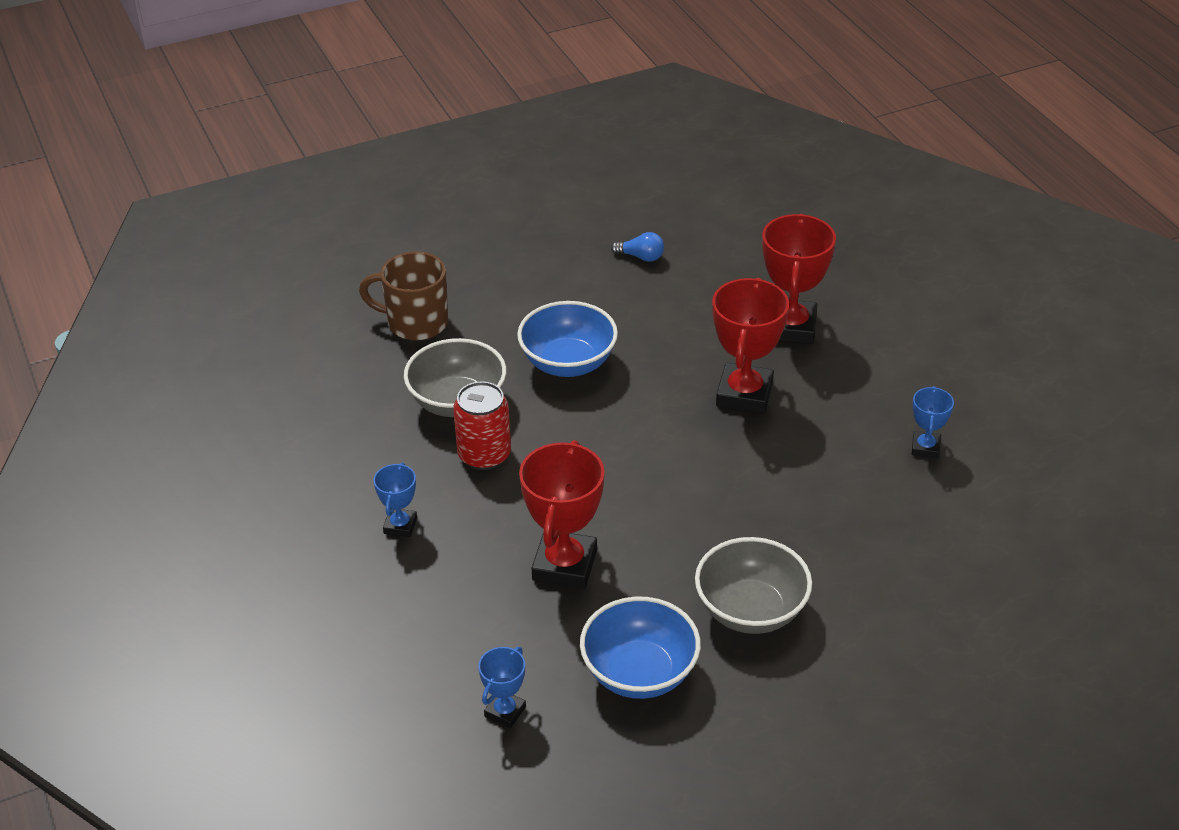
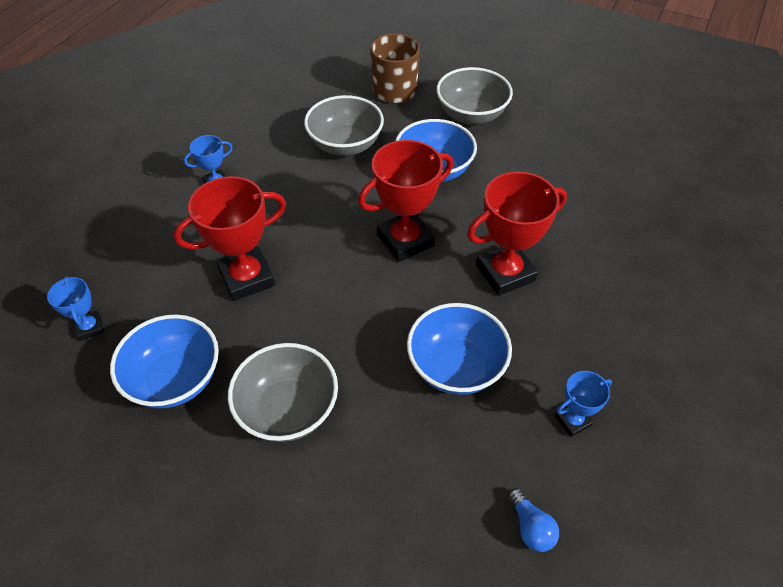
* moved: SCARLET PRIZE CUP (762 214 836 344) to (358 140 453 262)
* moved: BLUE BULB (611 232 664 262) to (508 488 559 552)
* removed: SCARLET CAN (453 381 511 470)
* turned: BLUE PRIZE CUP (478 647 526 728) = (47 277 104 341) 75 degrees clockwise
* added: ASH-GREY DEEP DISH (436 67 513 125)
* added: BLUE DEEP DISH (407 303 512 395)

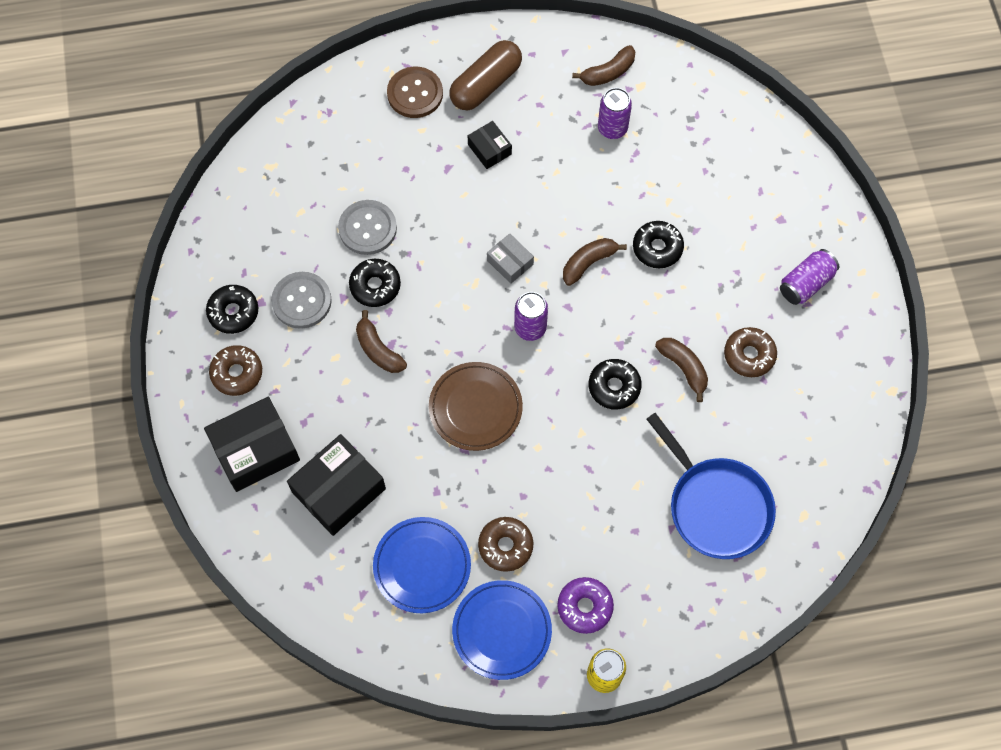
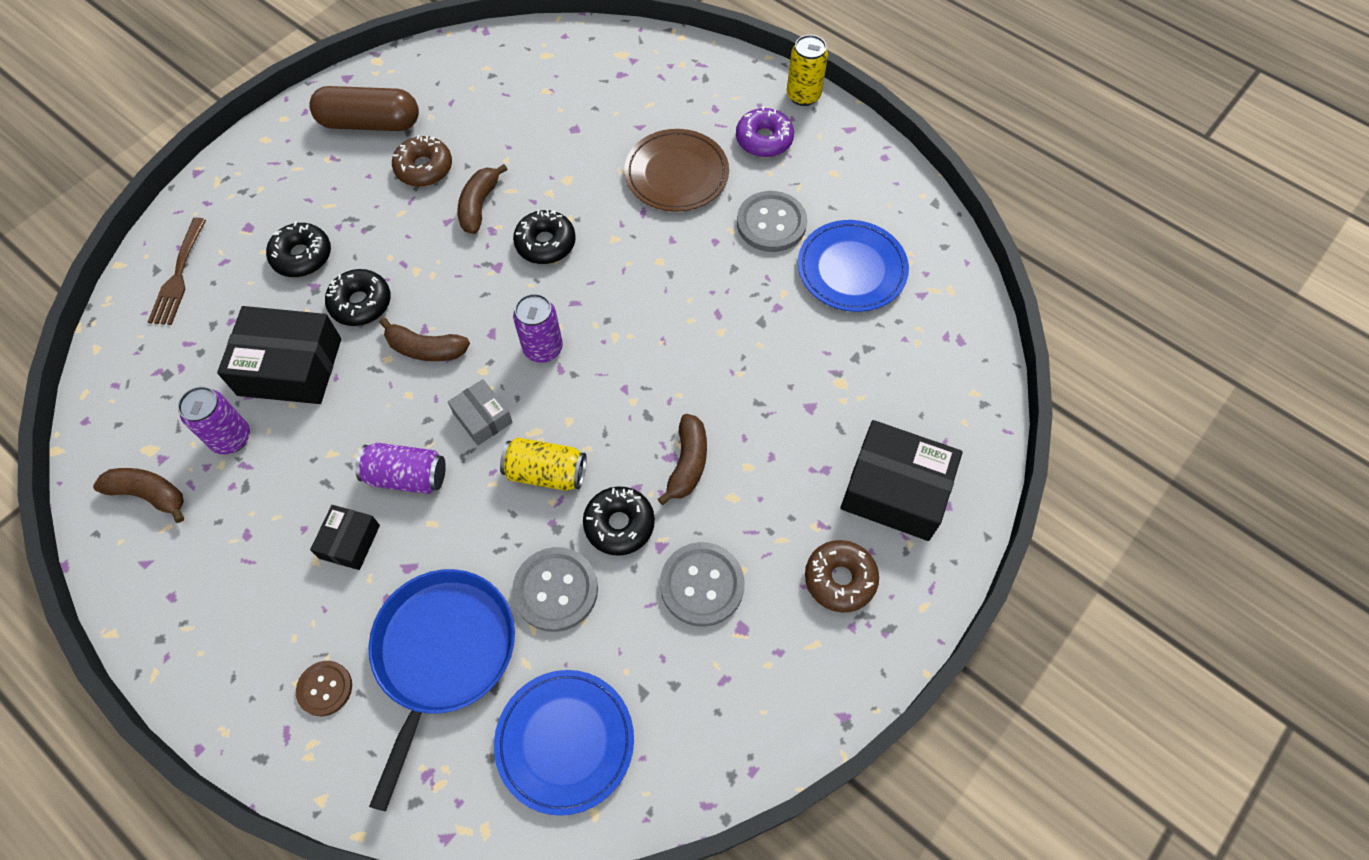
* moved: BROWN PILL SHAPE (449 40 522 110) to (309 86 419 131)
* resized: BROWN SHIRT BUTTON (387 66 443 118) = (296 661 352 716) x0.61
* turned: ASH-GREY BOX (487 233 534 284) = (448 379 513 445) 45 degrees counterclockwise
* moved: ROYAL PURPLE CAN (780 249 839 305) to (355 443 446 494)
* moved: BLACK GLAZED DONUT (206 285 258 334) to (266 221 331 277)
* moved: BROWN FLAT DISH (429 362 523 451) to (624 129 729 211)
* moved: BLUE SKILLET (647 413 776 559) to (368 569 515 811)
* moved: BLACK BOX (287 434 386 536) to (217 306 341 404)
* replaced: BROWN GLAZED DONUT (478 517 533 572) to ASH-GREY SHIRT BUTTON (737 191 807 252)
* moved: BLUE FLAT DISH (452 580 552 680) to (494 670 634 816)
* added: BROWN TABLE FORK (148 218 206 325)
* added: YELLOW CAN (500 437 587 491)

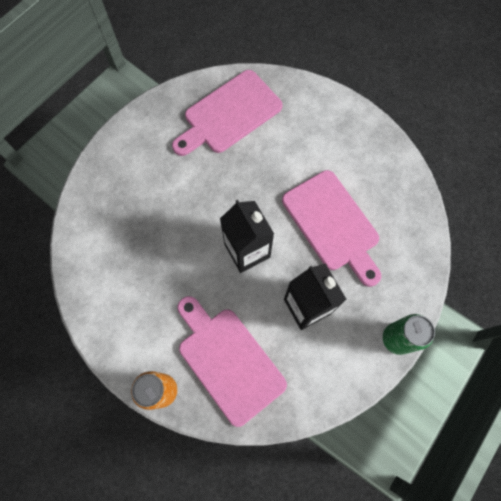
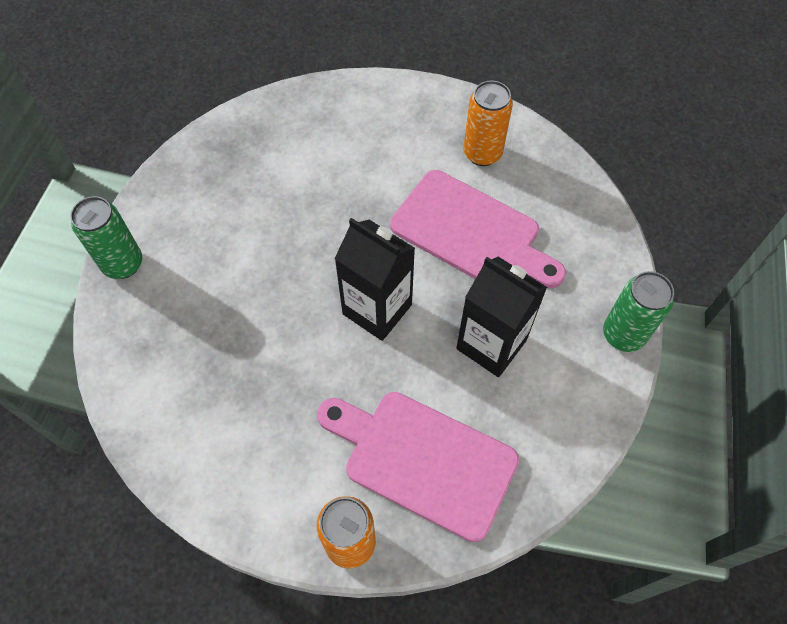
* removed: ROSE-PINK CUTTING BOARD (172 70 282 156)
* added: BRIGHT ORANGE CAN (463 81 513 166)
* added: EMERALD CAN (70 196 142 279)

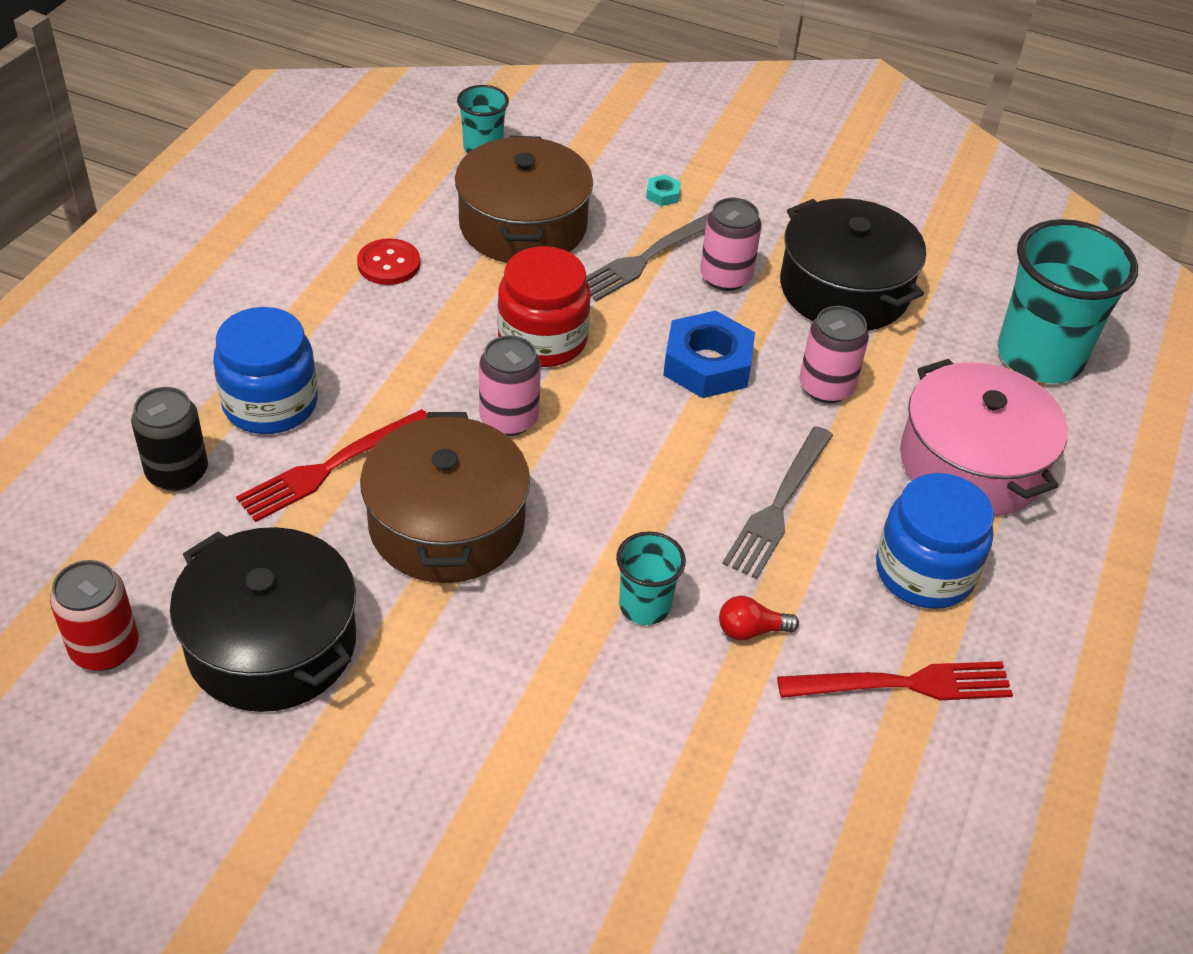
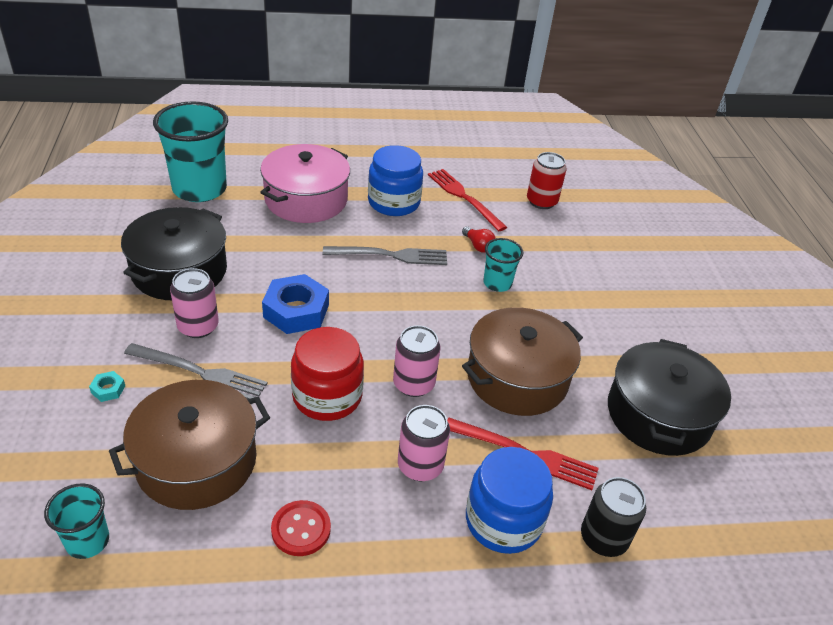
* moved: ROSE-PINK CAN (799 306 869 403) to (398 405 450 481)
* moved: SCARLET CAN (50 560 139 671) to (527 152 567 209)

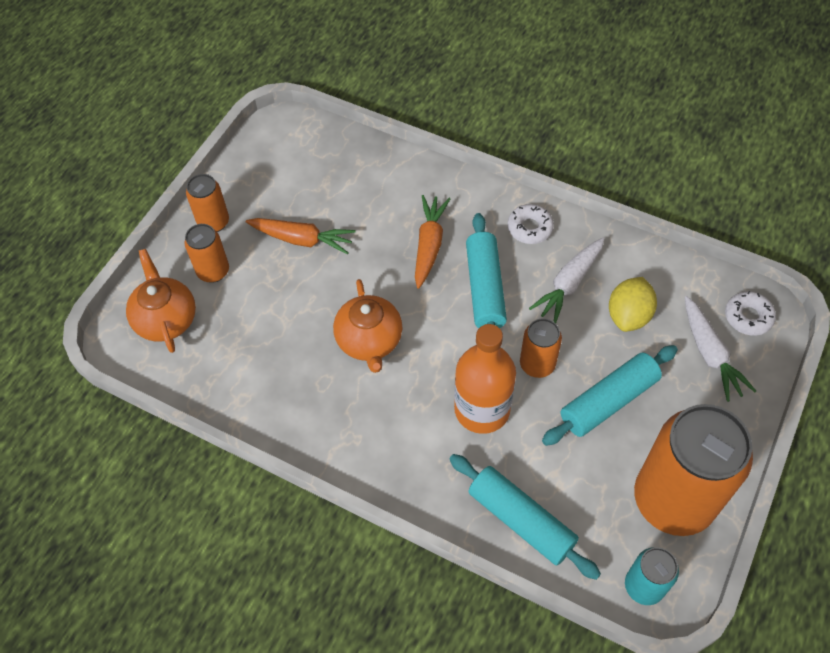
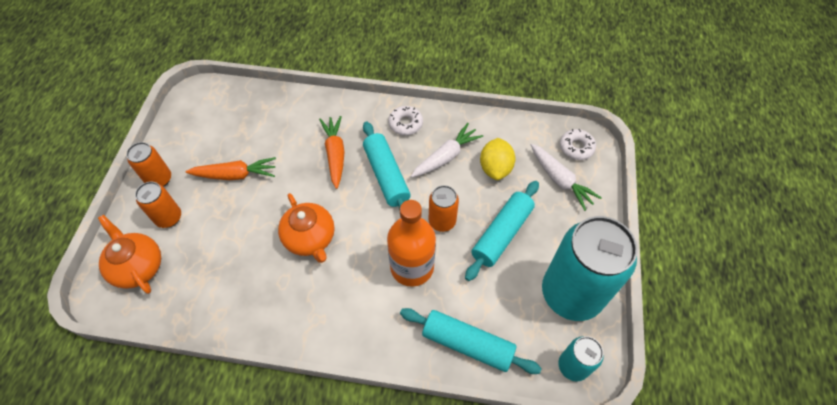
* turned: SNOW-WHITE TOY CARROT (529 238 604 323) = (411 123 483 177) 150 degrees counterclockwise
* recoloured: BRIGHT ORANGE CAN (634 404 753 536) to TURQUOISE CAN (542 216 638 321)

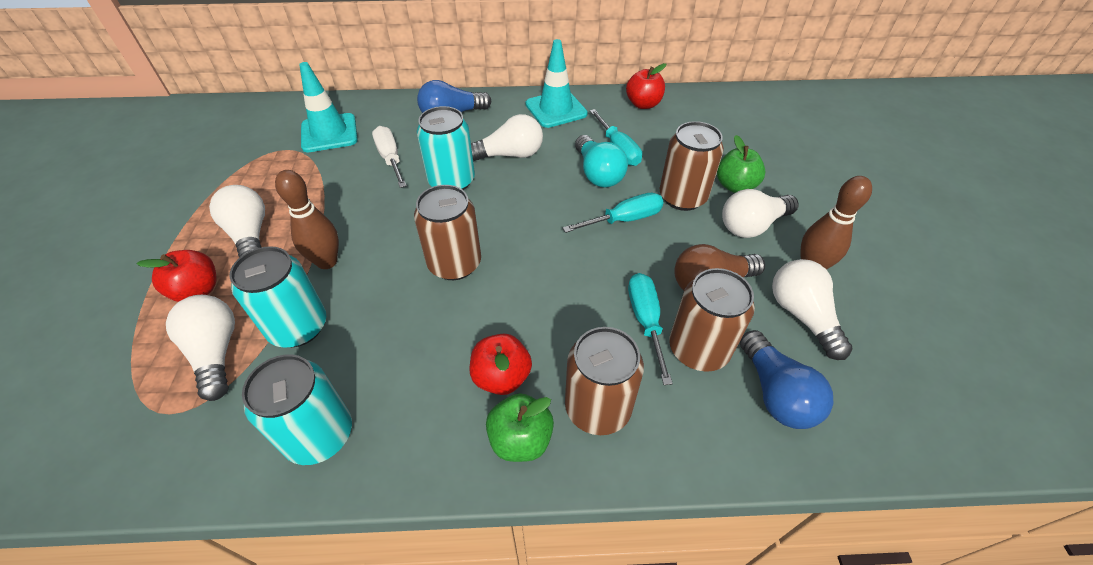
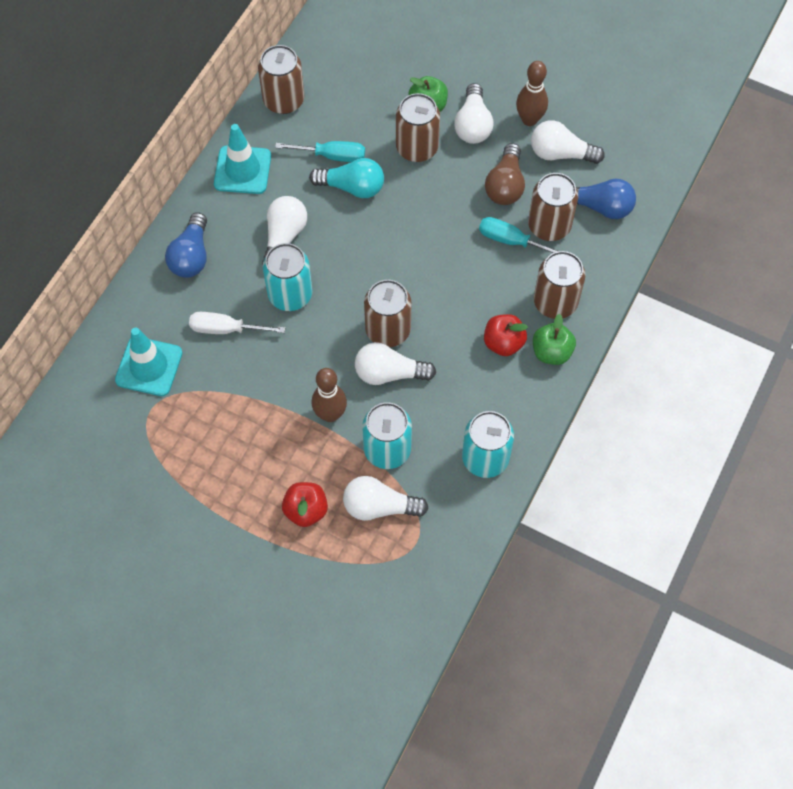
* replaced: SCARLET TOY APPLE (626 63 666 109) to BROWN CAN (258 45 305 114)
* moved: SNOW-WHITE BULB (209 185 265 258) to (355 342 436 385)
* removed: TURQUOISE FLAT SCREWDRIVER (563 193 664 233)

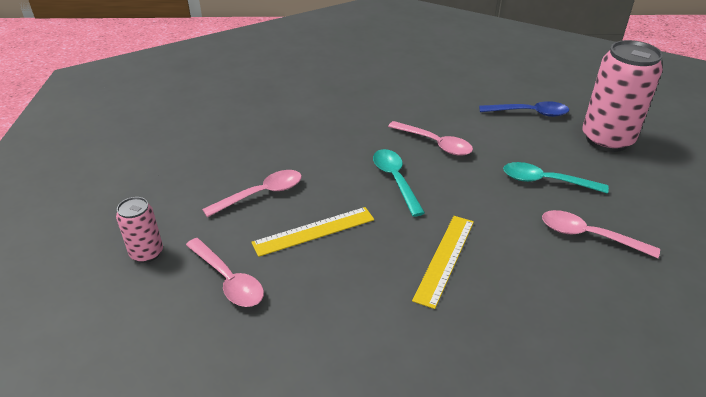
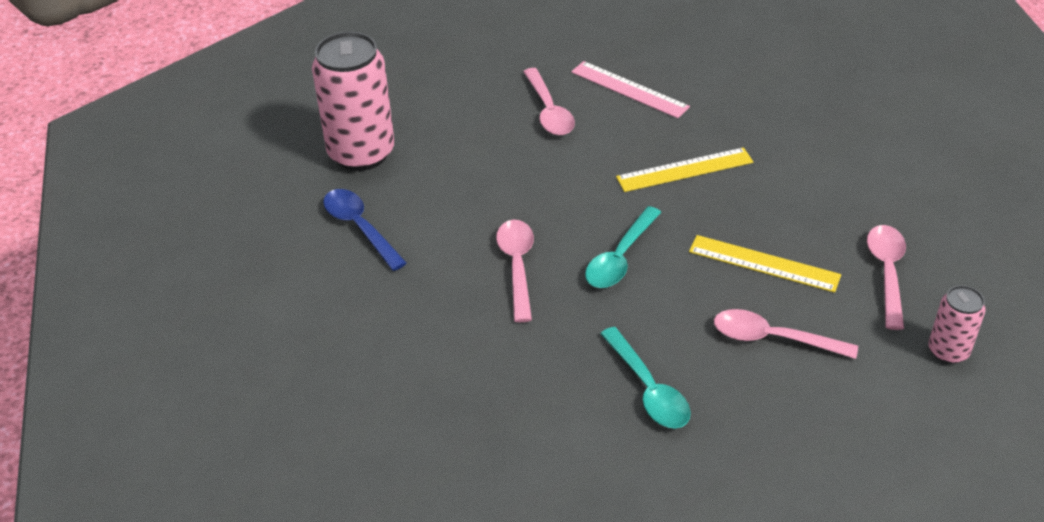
* moved: TURQUOISE SPOON (503 162 609 193) to (600 327 691 429)
* added: ROSE-PINK STRAIGHTEDGE (571 61 690 118)

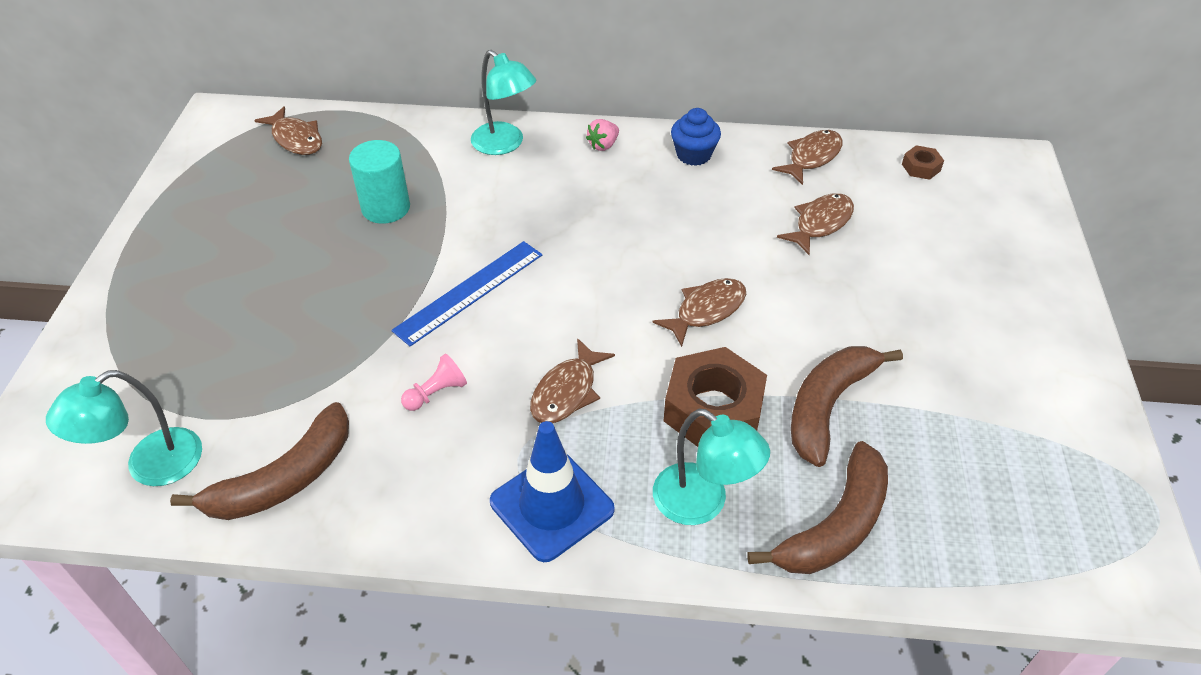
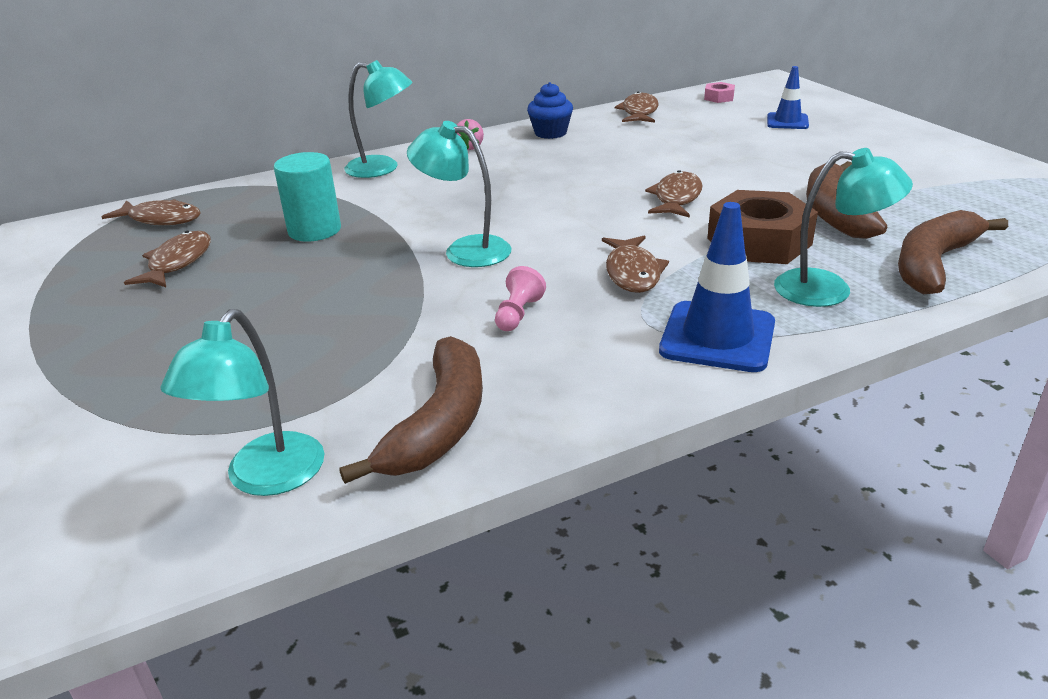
* recoloured: BROWN HEXAGON NUT (902 145 944 180) to ROSE-PINK HEXAGON NUT (704 82 735 103)
* moved: BROWN TOY FISH (777 193 854 255) to (124 231 211 287)
* replaced: BLUE STRAIGHTEDGE (391 241 542 346) to TURQUOISE LAMP (407 121 511 267)
* turned: BROWN TOY BANANA (747 441 888 574) = (898 210 1008 294) 150 degrees counterclockwise
* added: BLUE ROAD CONE (767 66 809 129)

